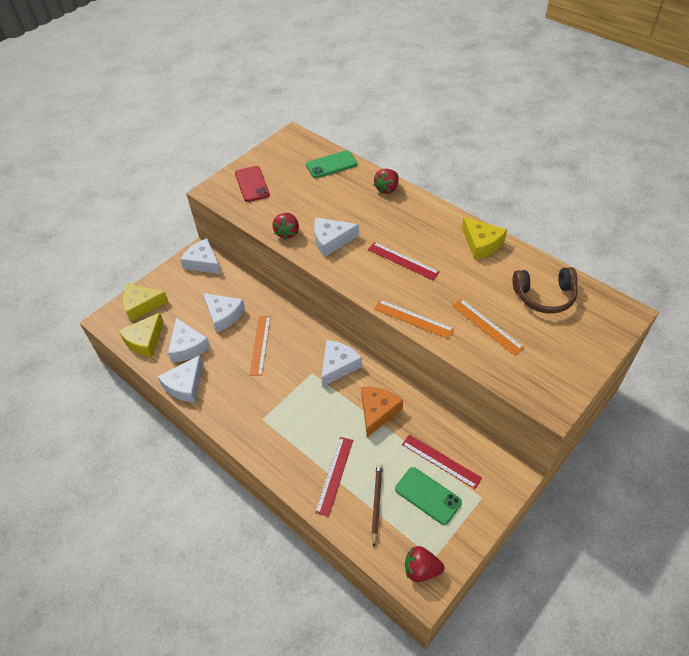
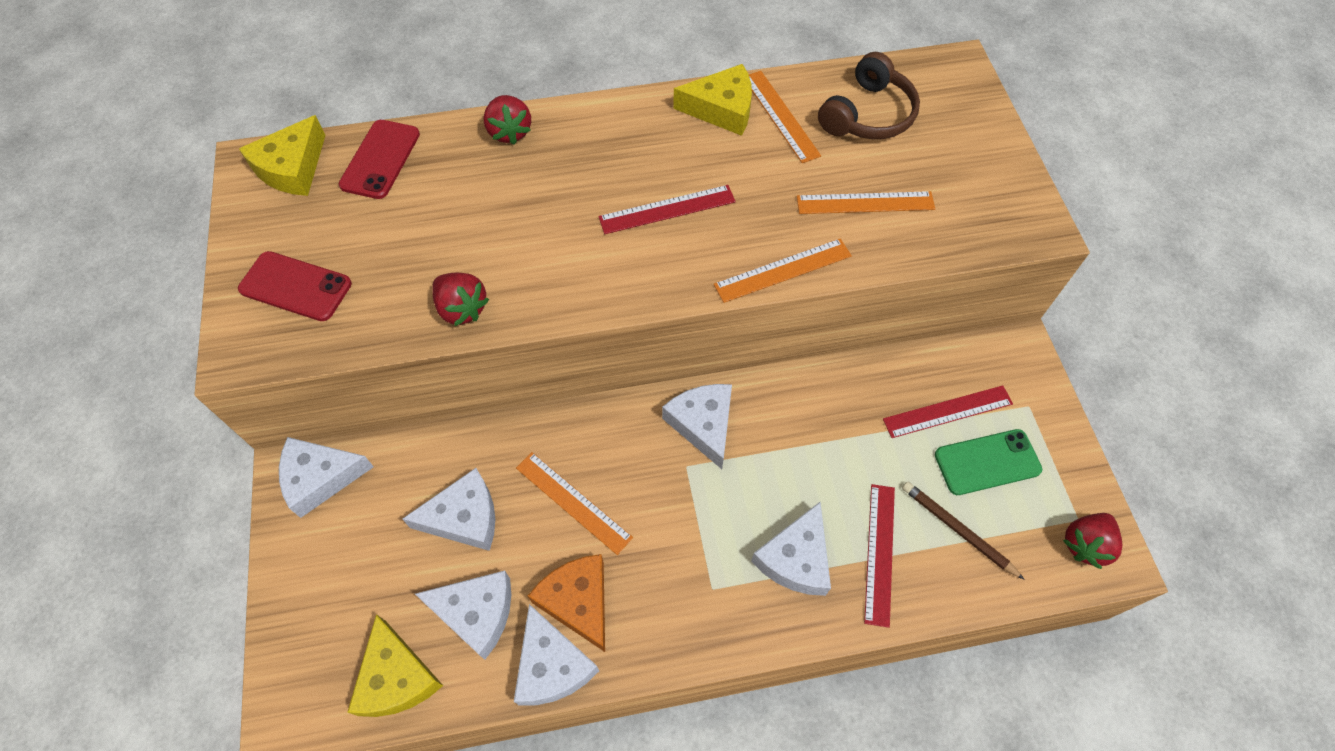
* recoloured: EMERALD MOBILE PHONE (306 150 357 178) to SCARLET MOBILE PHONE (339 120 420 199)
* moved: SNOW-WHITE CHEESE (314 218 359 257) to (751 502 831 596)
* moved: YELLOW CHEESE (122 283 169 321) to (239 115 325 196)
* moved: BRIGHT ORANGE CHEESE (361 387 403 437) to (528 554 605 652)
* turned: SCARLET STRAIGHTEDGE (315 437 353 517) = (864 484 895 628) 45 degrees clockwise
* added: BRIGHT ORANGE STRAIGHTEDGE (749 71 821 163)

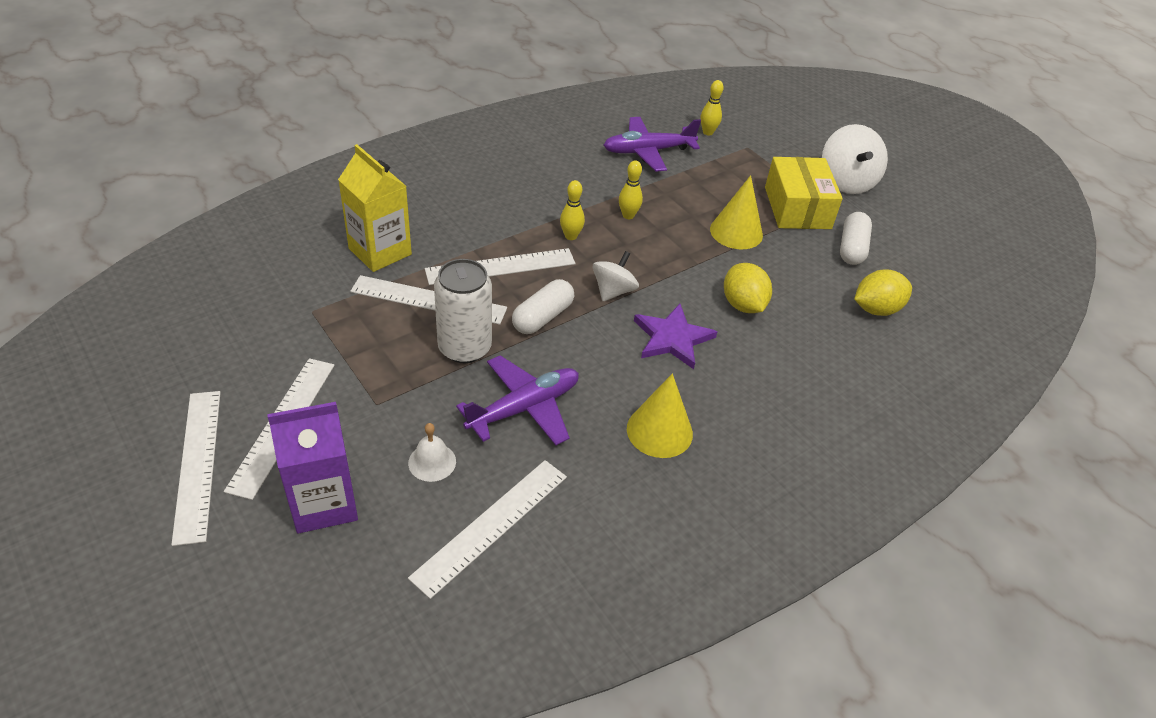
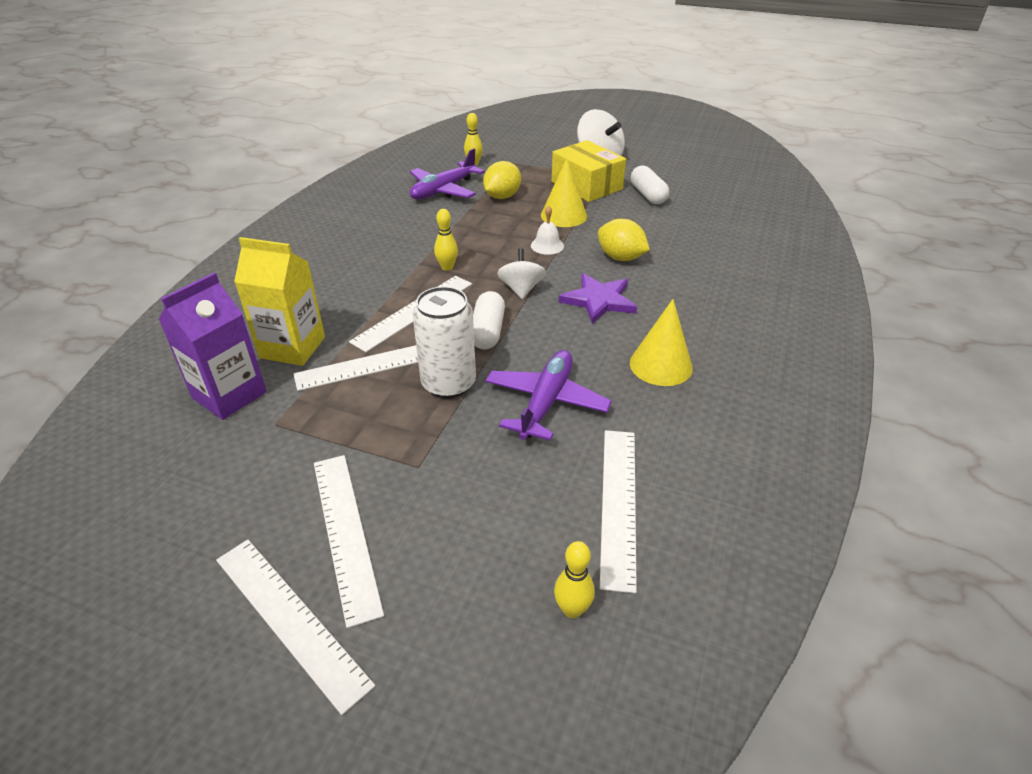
* moved: YELLOW SKITTLE (619 160 643 219) to (554 541 595 618)
* moved: YELLOW TOY LEMON (854 270 912 316) to (483 161 521 199)
* moved: ROYAL PURPLE MILK CARTON (267 402 358 533) to (159 272 267 420)
* moved: SNOW-WHITE SCHOOL BELL (408 423 456 482) to (531 206 564 255)

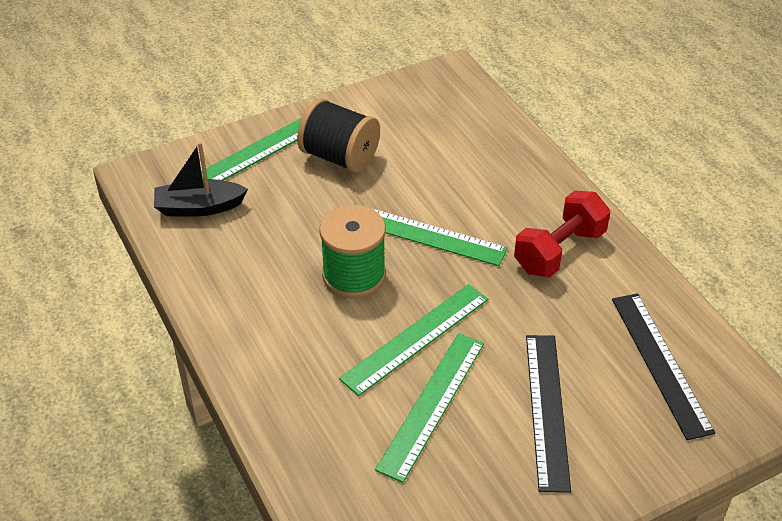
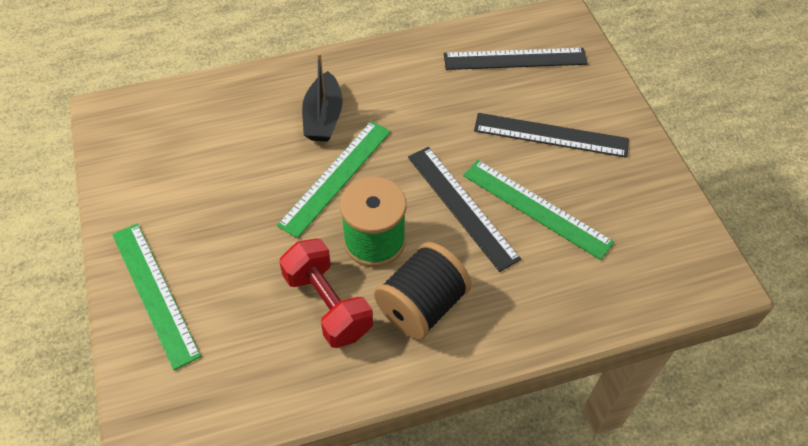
* moved: BLACK SPOOL (297 98 380 173) to (374 242 472 340)
* moved: BLACK TOY BOAT (154 142 248 217) to (302 53 343 142)
* moved: SCARLET HAND WEIGHT (514 191 610 278) to (279 238 373 348)
* recoloured: EMERALD STRAIGHTEDGE (339 284 488 396) to BLACK STRAIGHTEDGE (408 147 521 272)

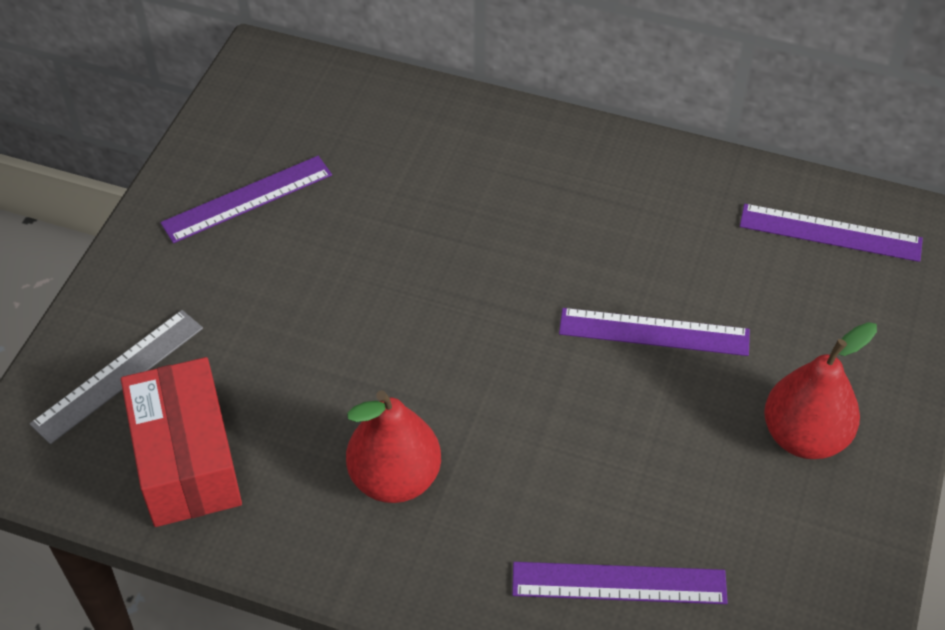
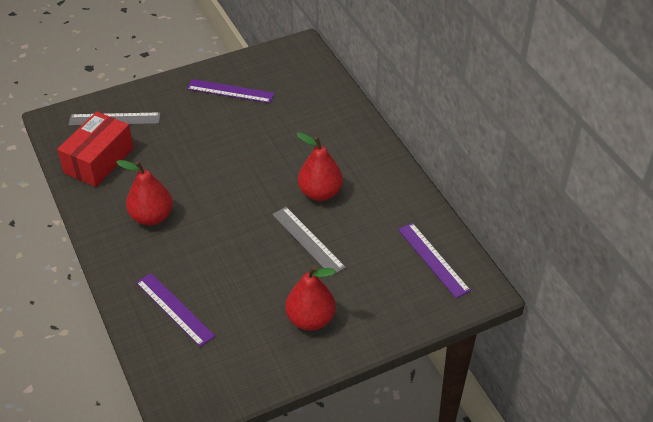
* recoloured: ROYAL PURPLE STRAIGHTEDGE (559 308 750 356) to ASH-GREY STRAIGHTEDGE (272 207 346 276)
* added: SCARLET PEAR FRUIT (297 132 343 201)

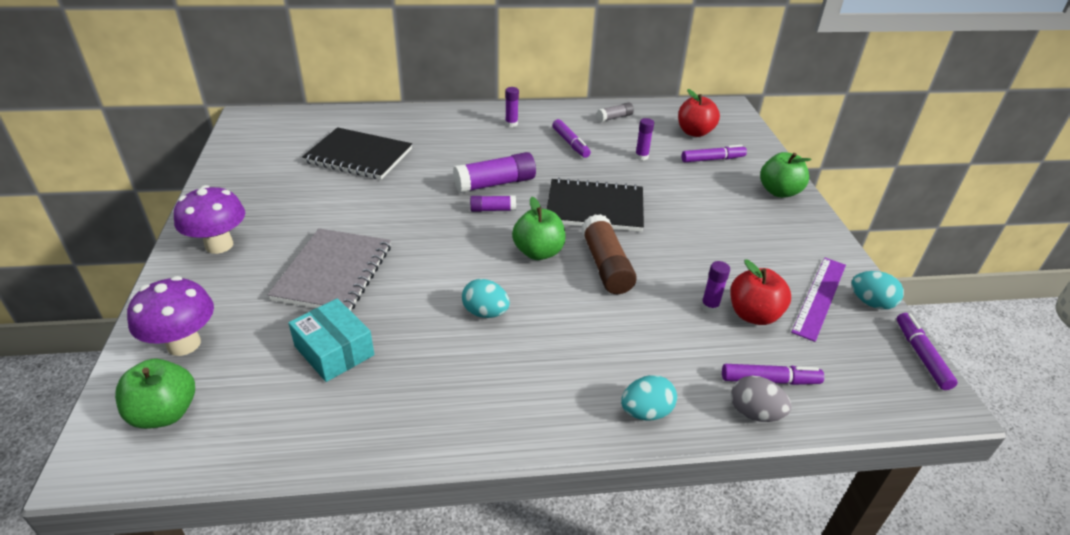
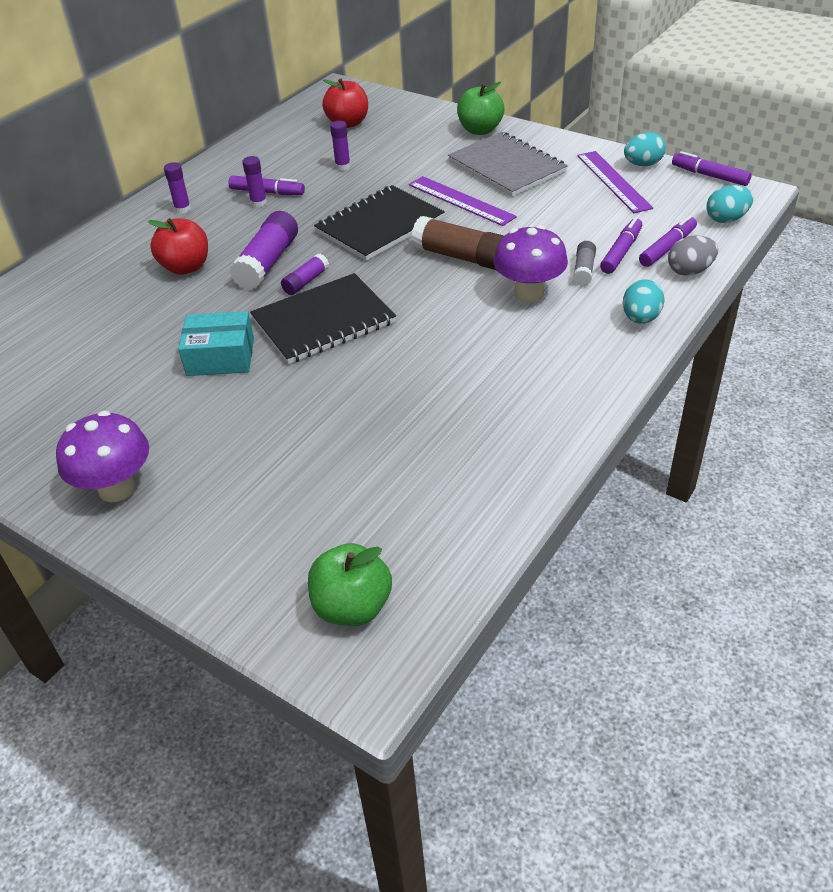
* moved: ASH-GREY STICK OF GLUE (597 102 634 122) to (573 241 596 286)
* moved: BLACK EXERCISE BOOK (302 127 412 180) to (250 273 396 364)
* moved: ROYAL PURPLE MARKER (682 145 747 162) to (600 217 642 274)
* removed: EMERALD TOY APPLE (512 197 566 260)
* moved: ASH-GREY EXERCISE BOOK (268 228 391 311) to (448 132 568 197)
* moved: SCARLET TOY APPLE (730 259 791 325) to (148 218 208 275)
* moved: ROYAL PURPLE STICK OF GLUE (701 261 730 313) to (242 156 267 208)
* moved: ROYAL PURPLE FUNGUS (127 276 214 356) to (493 225 568 303)
* moved: TURQUOISE TOY EGG (462 279 510 318) to (706 185 753 223)
* moved: TURQUOISE BOX (288 298 374 382) to (178 311 254 376)
* added: ROYAL PURPLE STRAIGHTEDGE (409 176 517 226)

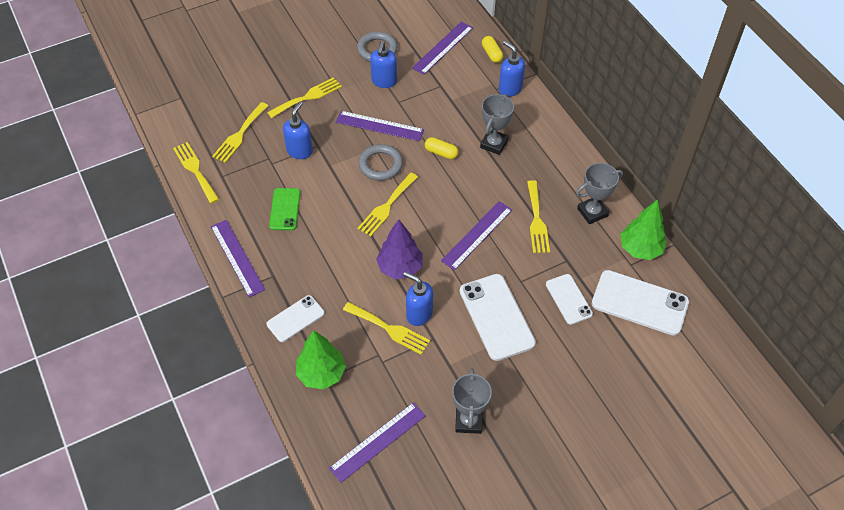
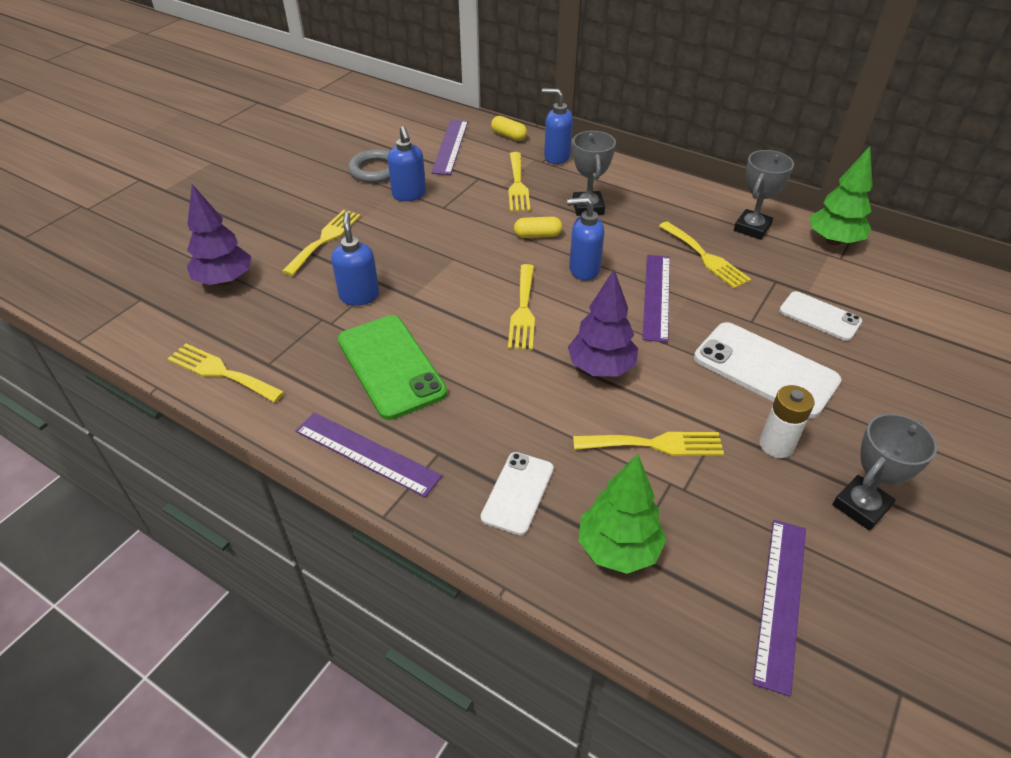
* moved: YELLOW TABLE FORK (212 102 268 163) to (508 152 530 211)
* removed: ROYAL PURPLE STRAIGHTEDGE (336 111 424 141)
* removed: ASH-GREY HOOP (359 144 403 181)
* resized: EMERALD MOBILE PHONE (269 188 300 230) = (338 315 447 420) x1.68
* removed: SNOW-WHITE MOBILE PHONE (592 270 689 336)
* moved: BLUE SOAP PUMP (403 272 433 326) to (567 197 604 281)
* turned: ASH-GREY PRIZE CUP (452 368 492 434) = (832 414 937 531) 75 degrees clockwise
* added: ROYAL PURPLE FIR TREE (187 184 251 286)
* added: SNOW-WHITE POWER CELL (759 385 815 458)

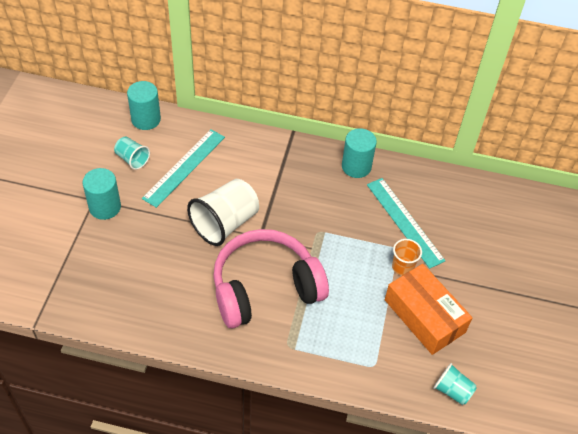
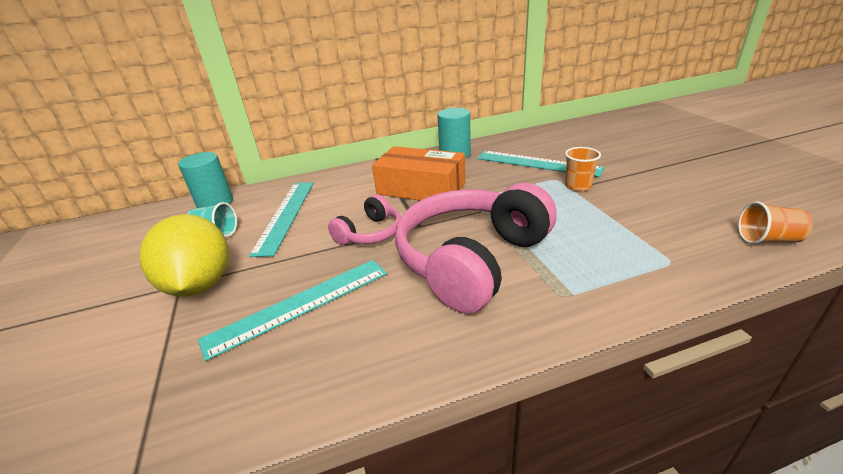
* replaced: TURQUOISE CYLINDER (82 168 121 220) to YELLOW TOY LEMON (139 214 229 297)
* replaced: SNOW-WHITE BEAKER (187 179 259 246) to ROSE-PINK HEADPHONES (328 194 401 245)
* moved: BRIGHT ORANGE BOX (385 264 472 355) to (372 146 466 201)
* recoloured: TURQUOISE BEAKER (433 363 477 405) to BRIGHT ORANGE BEAKER (738 201 813 244)
* added: TURQUOISE STRAIGHTEDGE (198 260 387 361)

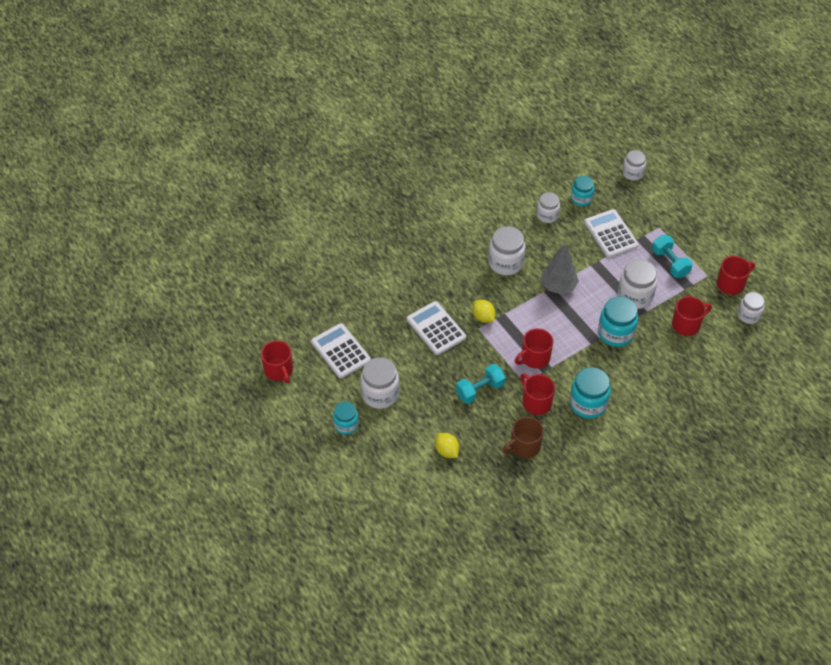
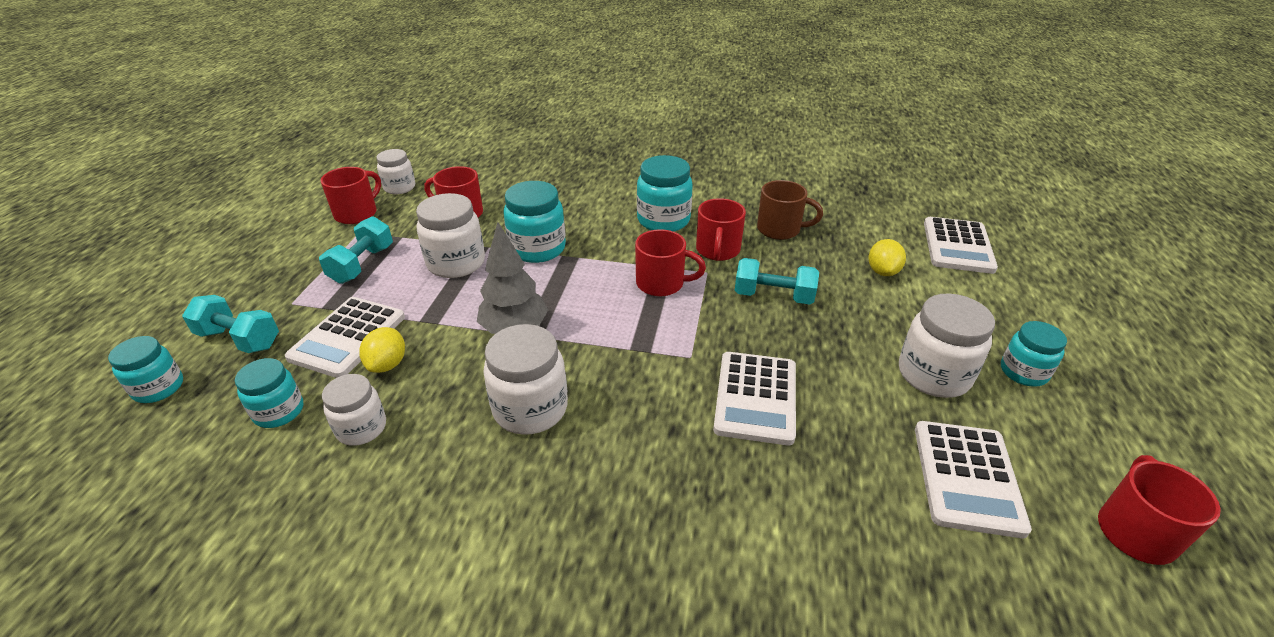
* recoloured: SNOW-WHITE JAM JAR (623 150 646 181) to TURQUOISE JAM JAR (108 336 183 403)
* turned: SCARLET COFFEE MUG (717 256 755 295) = (320 167 381 224) 105 degrees clockwise
* moved: YELLOW TOY LEMON (472 300 495 323) to (359 327 405 373)
* added: SNOW-WHITE ADDING MACHINE (924 217 998 274)
* added: TURQUOISE HAND WEIGHT (182 295 279 353)

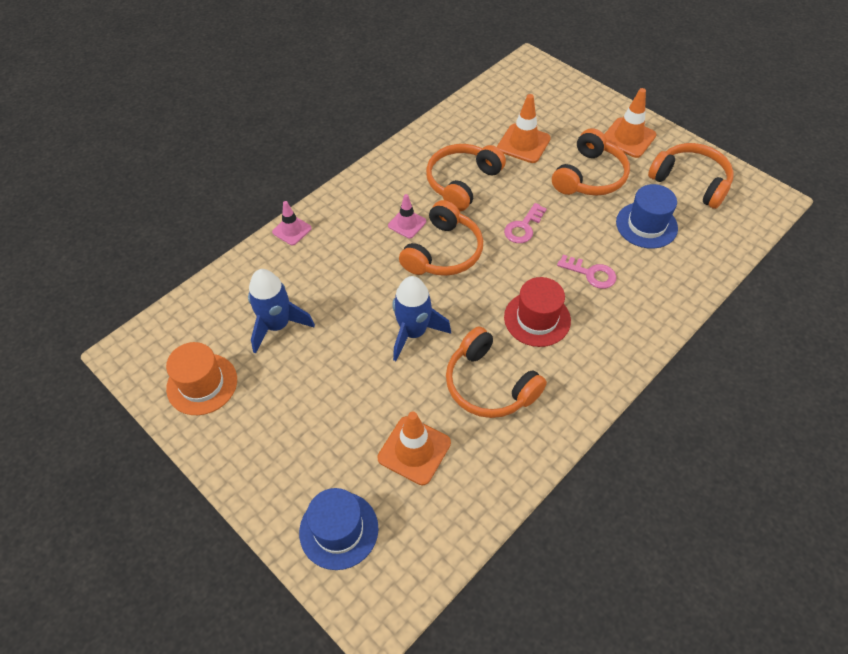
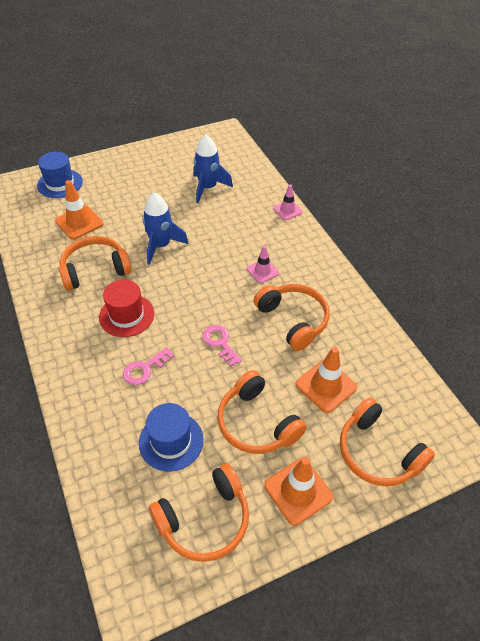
* moved: BRIGHT ORANGE HEADPHONES (399 200 483 276) to (340 398 435 486)
* removed: BRIGHT ORANGE TOP HAT (166 342 237 415)

